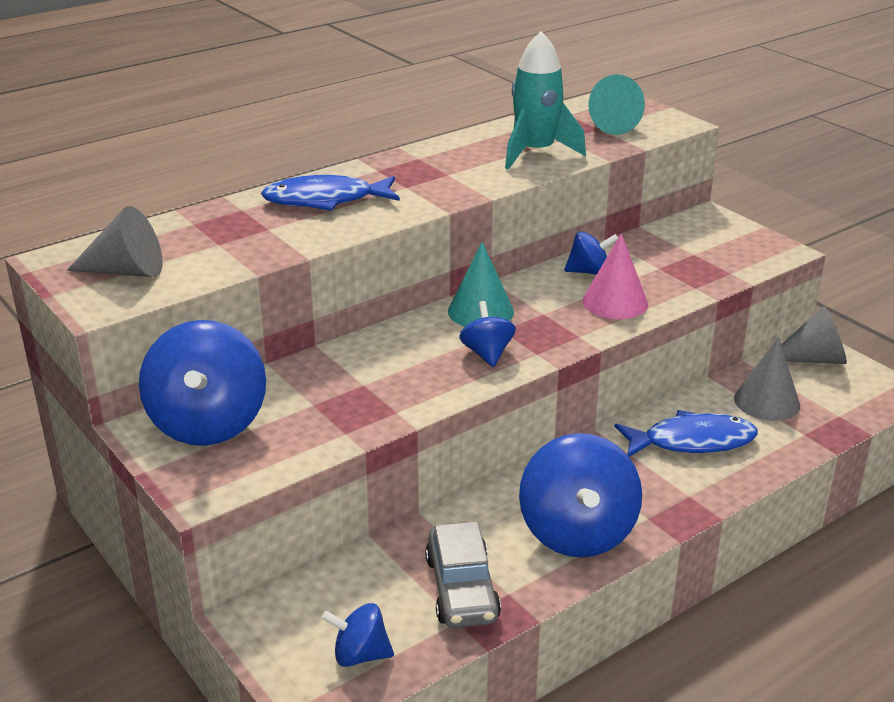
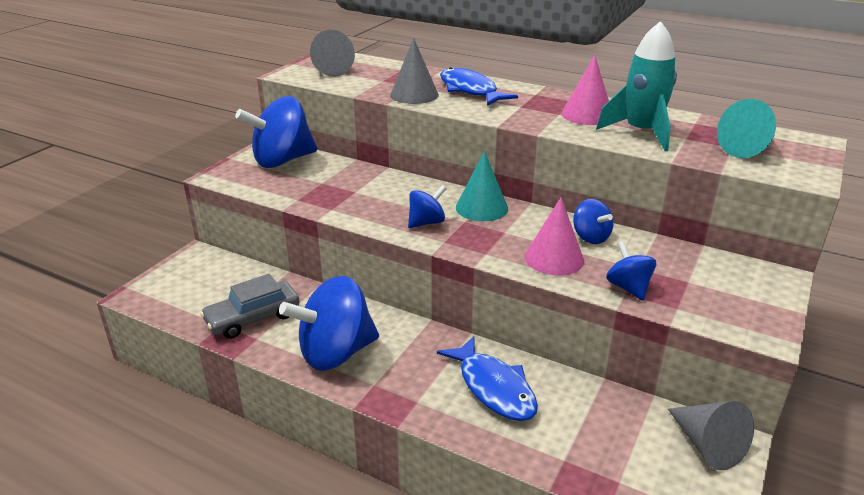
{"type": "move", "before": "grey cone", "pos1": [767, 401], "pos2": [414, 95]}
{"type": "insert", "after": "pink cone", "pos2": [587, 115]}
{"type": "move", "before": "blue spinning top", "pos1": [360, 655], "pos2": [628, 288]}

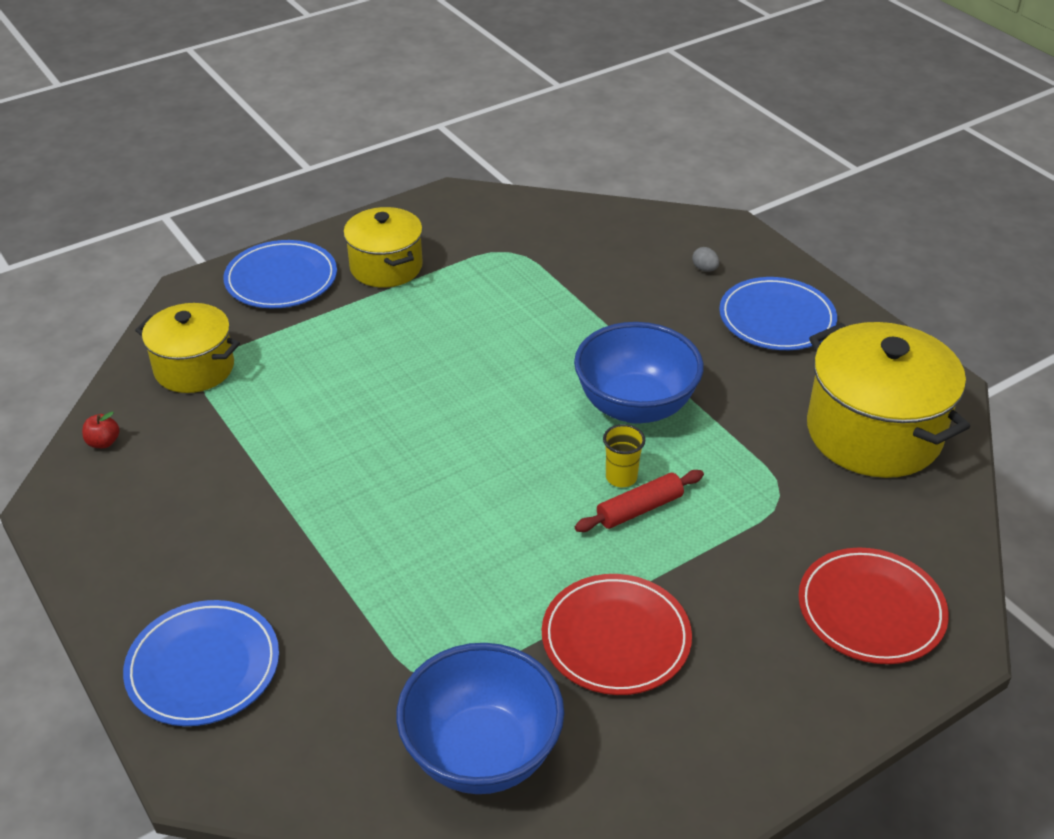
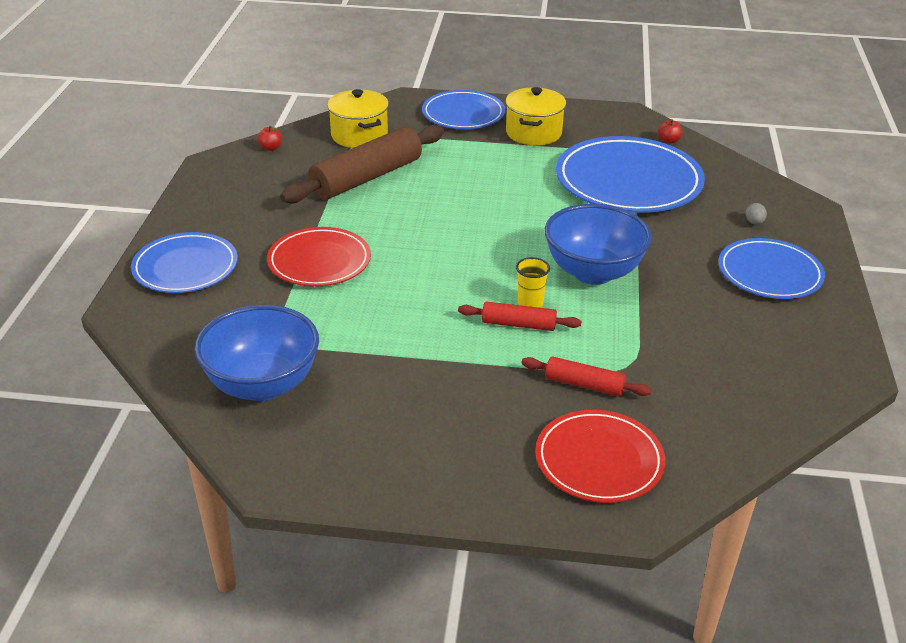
{"type": "move", "before": "red plate", "pos1": [616, 638], "pos2": [319, 261]}
{"type": "insert", "after": "brown rolling pin", "pos2": [366, 178]}
{"type": "insert", "after": "red rolling pin", "pos2": [584, 385]}
{"type": "insert", "after": "blue plate", "pos2": [628, 181]}
{"type": "insert", "after": "red apple", "pos2": [668, 141]}
{"type": "delete", "before": "yellow pot", "pos1": [873, 433]}

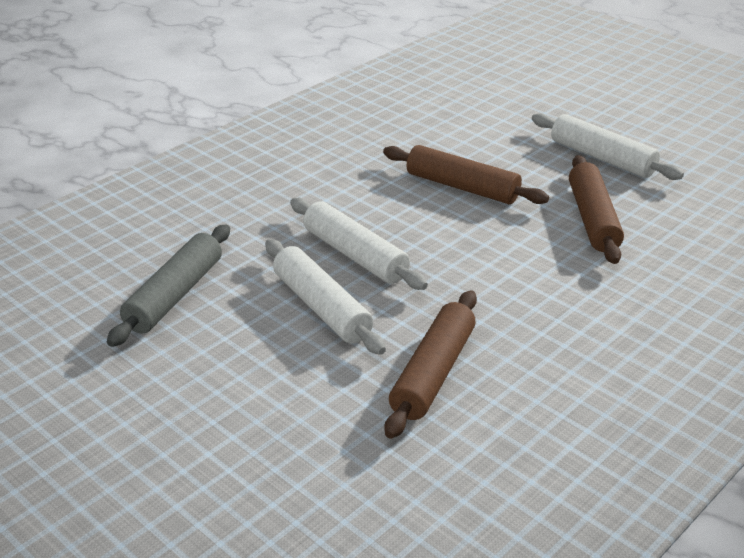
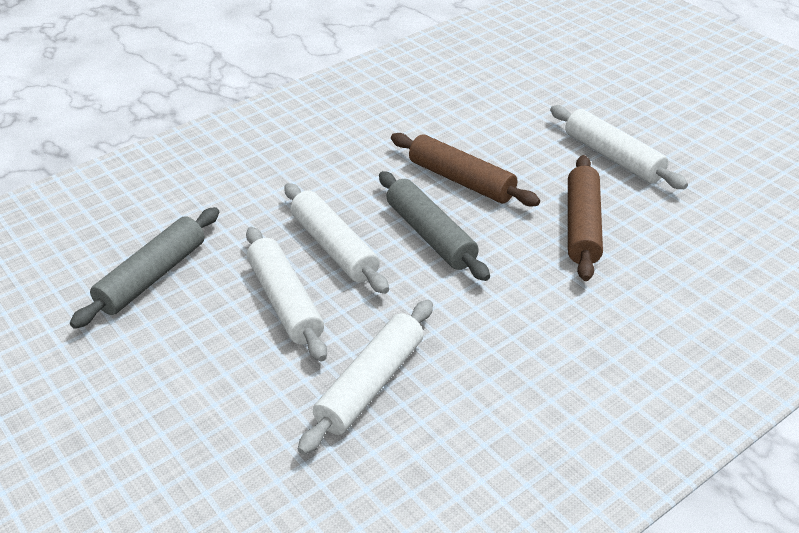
{"type": "recolor", "before": "brown rolling pin", "after": "white rolling pin", "pos1": [433, 373], "pos2": [371, 384]}
{"type": "insert", "after": "grey rolling pin", "pos2": [430, 235]}

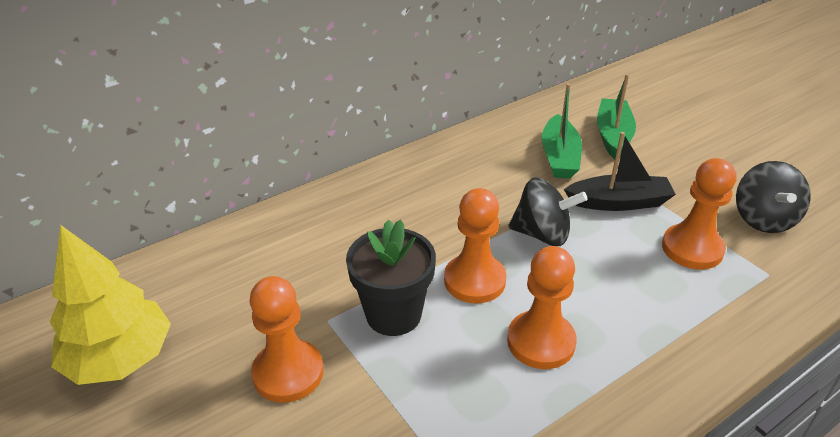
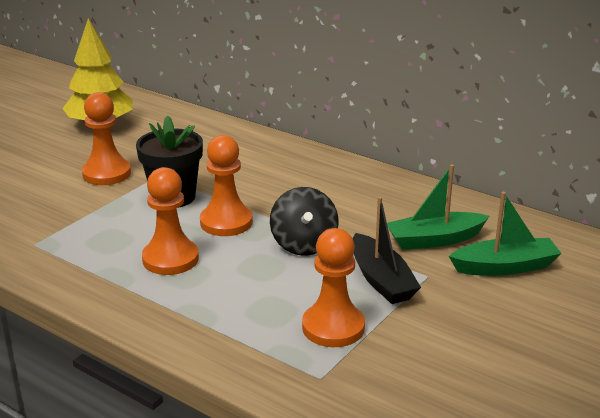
{"type": "delete", "before": "black spinning top", "pos1": [763, 219]}

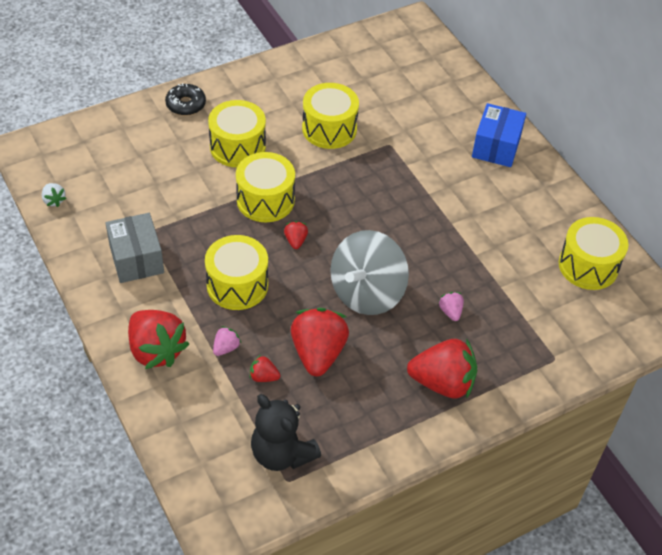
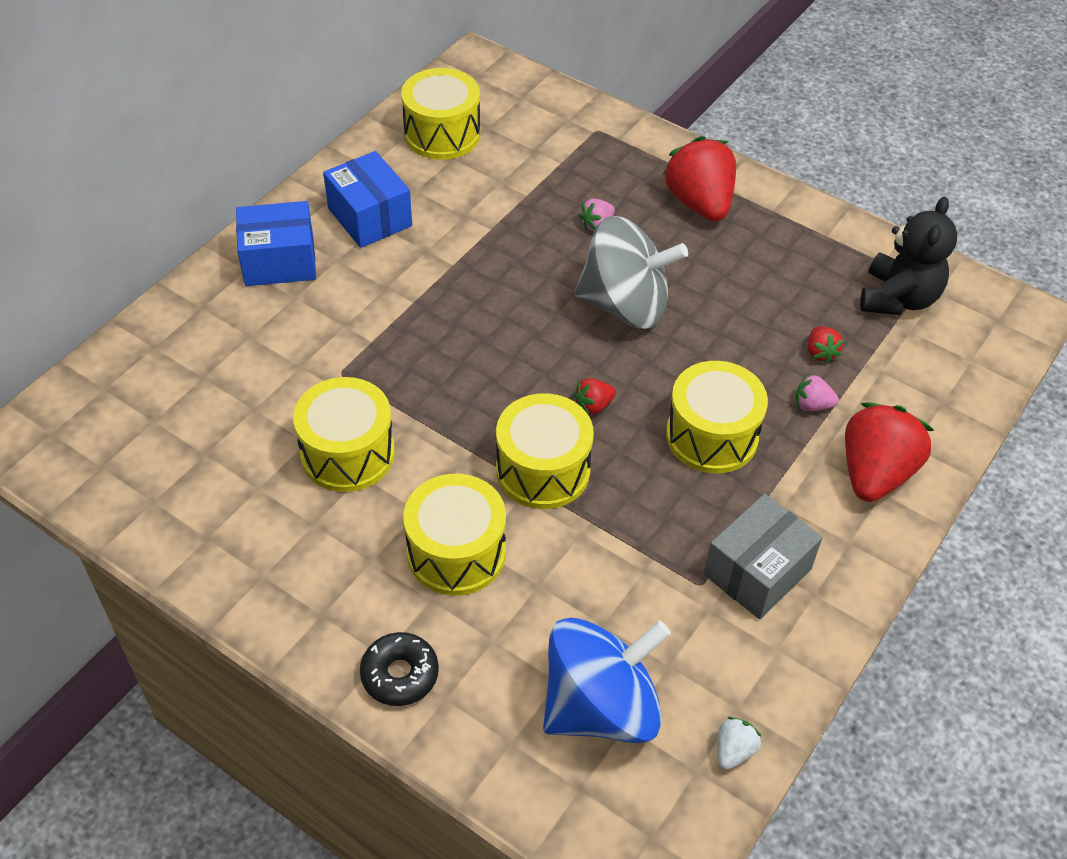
{"type": "insert", "after": "blue box", "pos2": [370, 217]}
{"type": "insert", "after": "blue spinning top", "pos2": [600, 706]}
{"type": "delete", "before": "red strawberry", "pos1": [318, 353]}

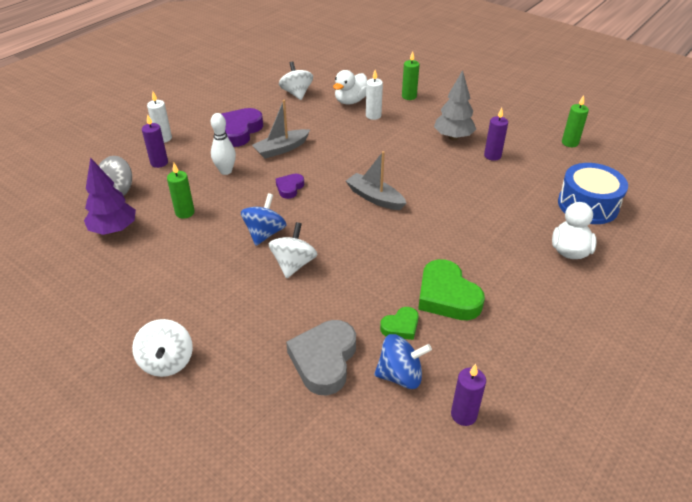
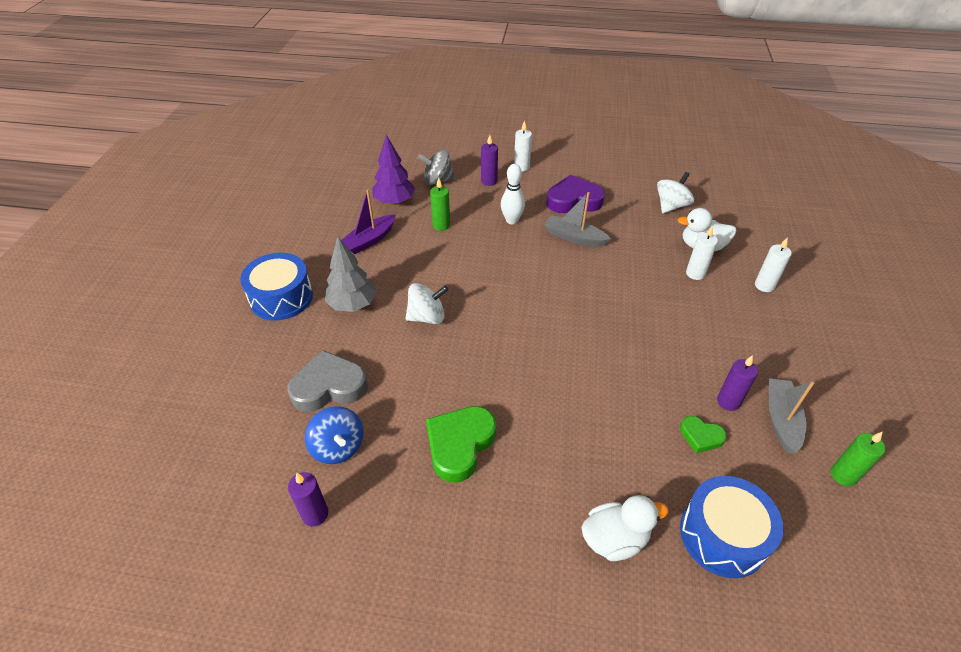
{"type": "replace", "before": "white spinning top", "after": "blue drum", "pos1": [167, 362], "pos2": [281, 297]}
{"type": "move", "before": "grey tree", "pos1": [453, 137], "pos2": [352, 304]}
{"type": "insert", "after": "purple boat", "pos2": [369, 240]}
{"type": "move", "before": "green heart", "pos1": [401, 326], "pos2": [701, 436]}
{"type": "recolor", "before": "green candle", "after": "white candle", "pos1": [409, 96], "pos2": [764, 285]}
{"type": "move", "before": "grey boat", "pos1": [375, 198], "pos2": [781, 419]}
{"type": "delete", "before": "blue spinning top", "pos1": [265, 233]}
{"type": "delete", "before": "purple heart", "pos1": [289, 188]}

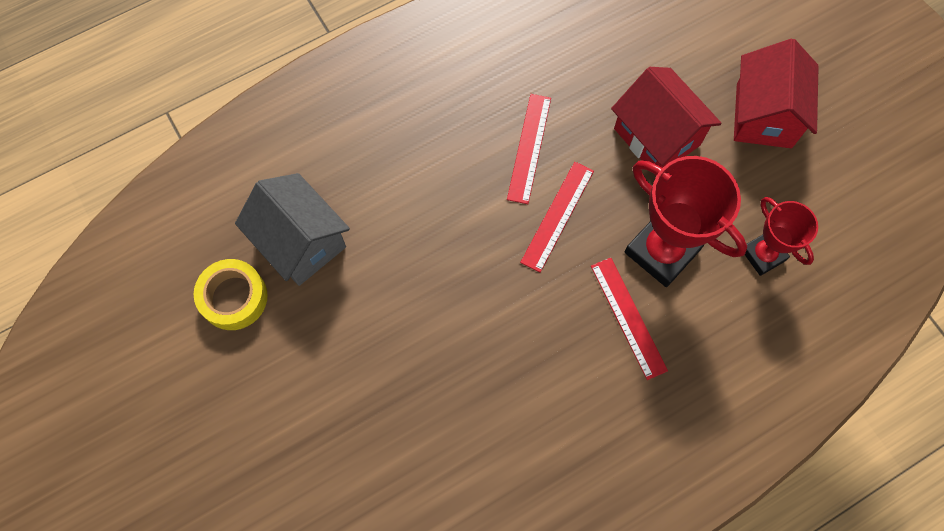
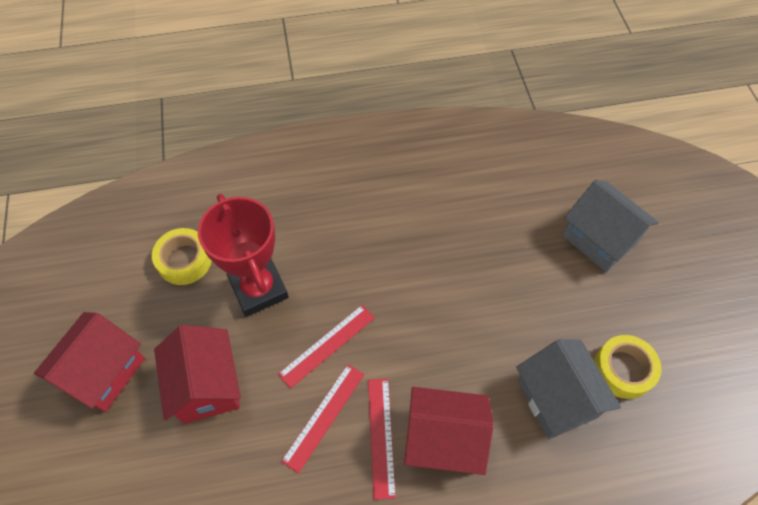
{"type": "replace", "before": "red trophy", "after": "yellow tape", "pos1": [763, 254], "pos2": [184, 260]}
{"type": "move", "before": "red ruler", "pos1": [628, 317], "pos2": [381, 436]}
{"type": "insert", "after": "red house", "pos2": [443, 439]}
{"type": "insert", "after": "grey house", "pos2": [599, 239]}

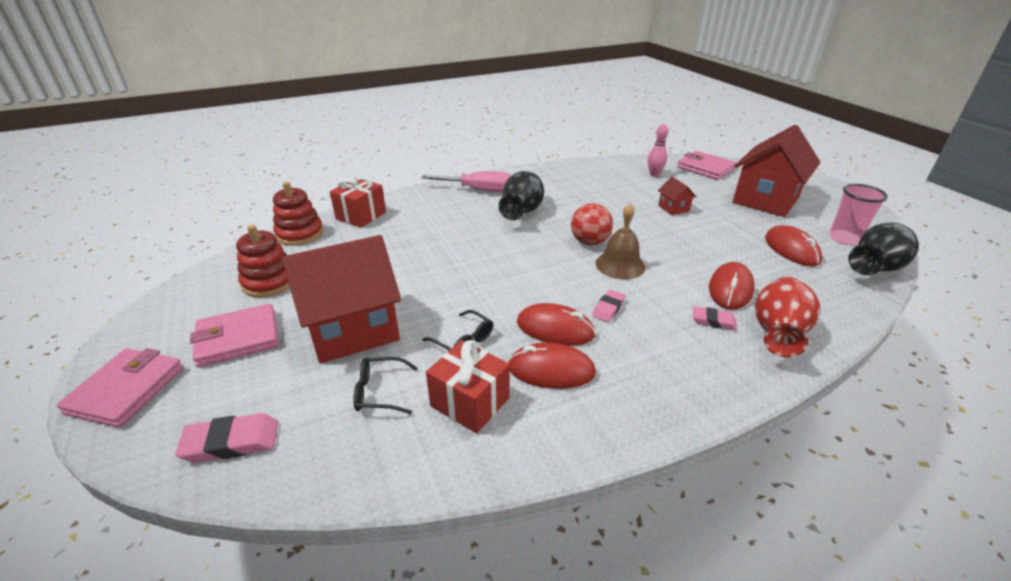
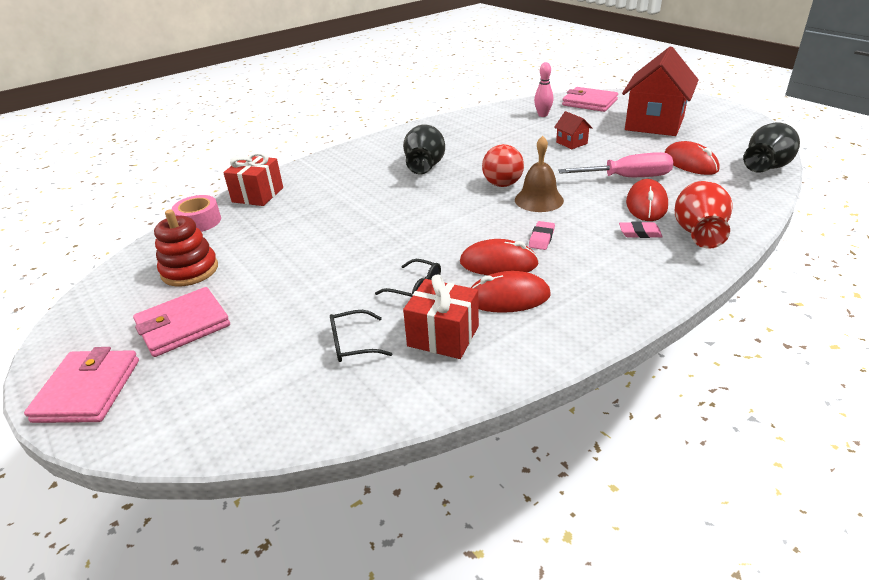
{"type": "replace", "before": "red stacking toy", "after": "pink tape", "pos1": [300, 234], "pos2": [199, 222]}
{"type": "move", "before": "pink screwdriver", "pos1": [480, 190], "pos2": [628, 178]}
{"type": "delete", "before": "pink eraser", "pos1": [231, 442]}
{"type": "delete", "before": "red house", "pos1": [352, 330]}
{"type": "delete", "before": "pink cup", "pos1": [844, 238]}

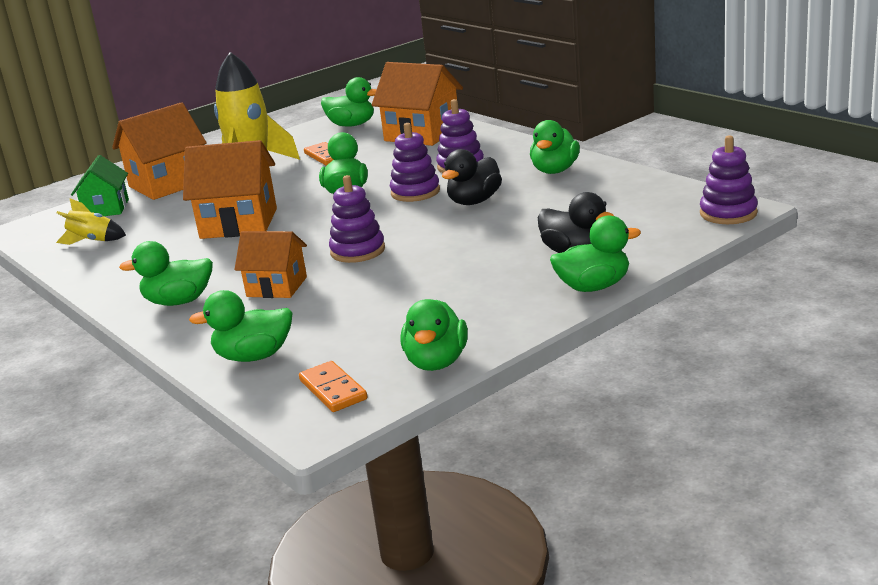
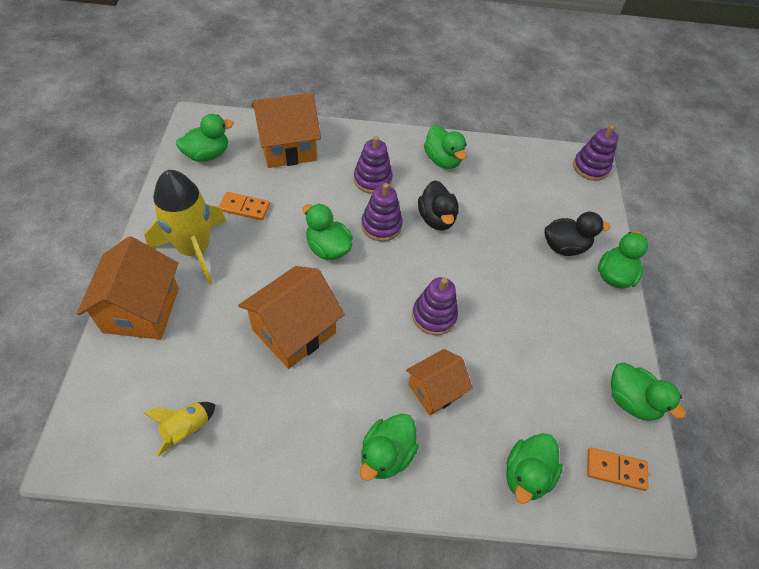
{"type": "delete", "before": "green house", "pos1": [106, 209]}

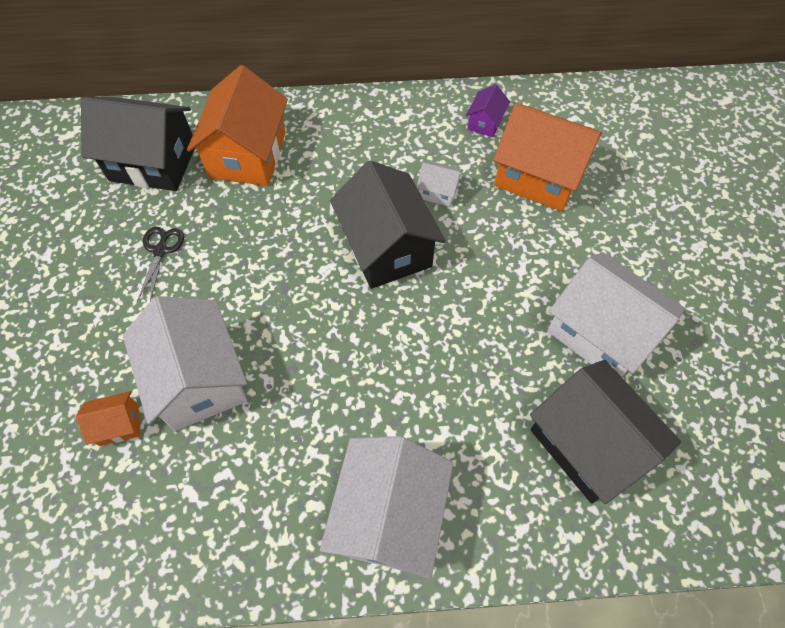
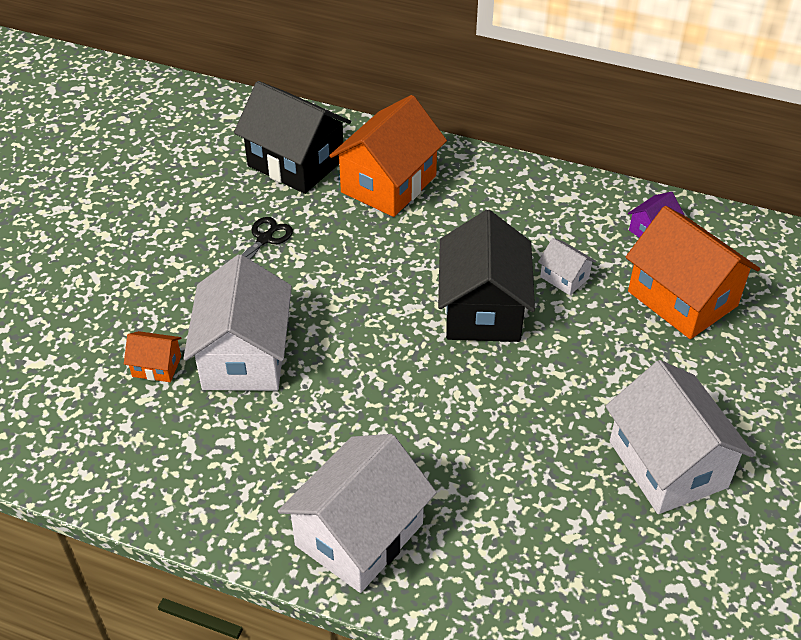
{"type": "delete", "before": "black house", "pos1": [587, 443]}

